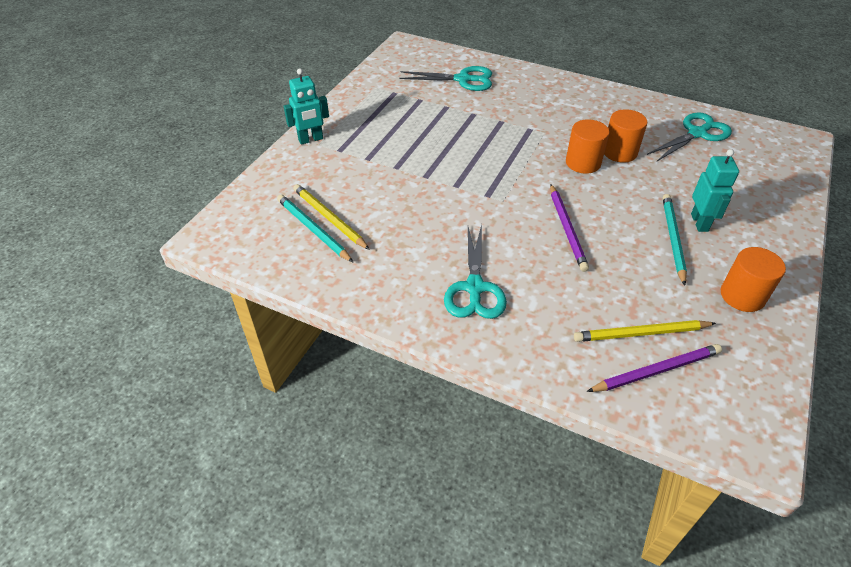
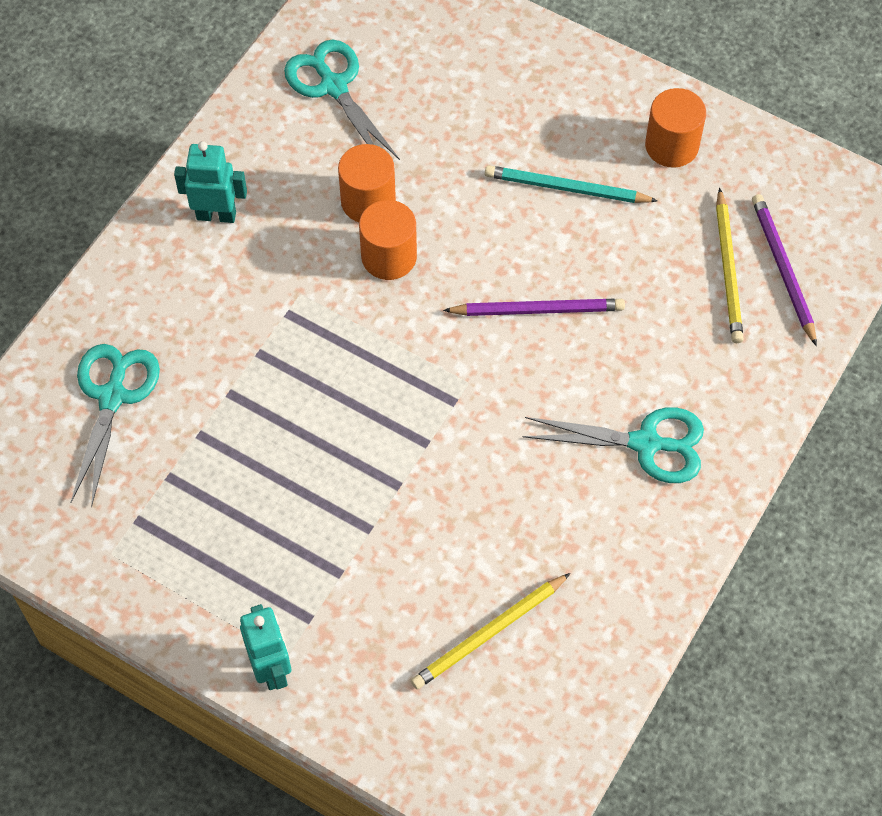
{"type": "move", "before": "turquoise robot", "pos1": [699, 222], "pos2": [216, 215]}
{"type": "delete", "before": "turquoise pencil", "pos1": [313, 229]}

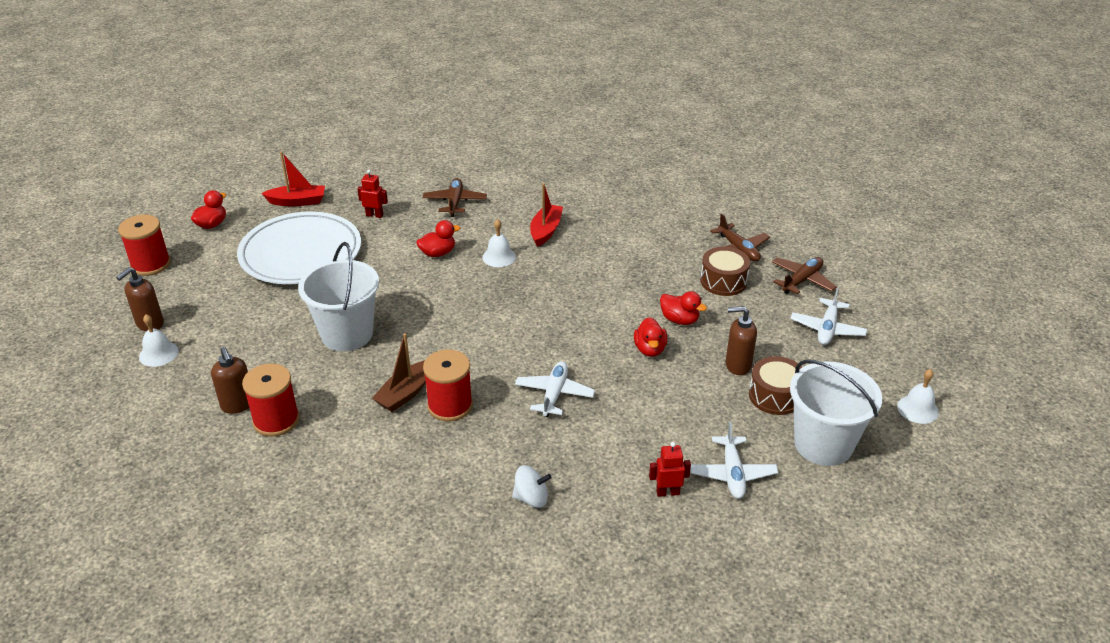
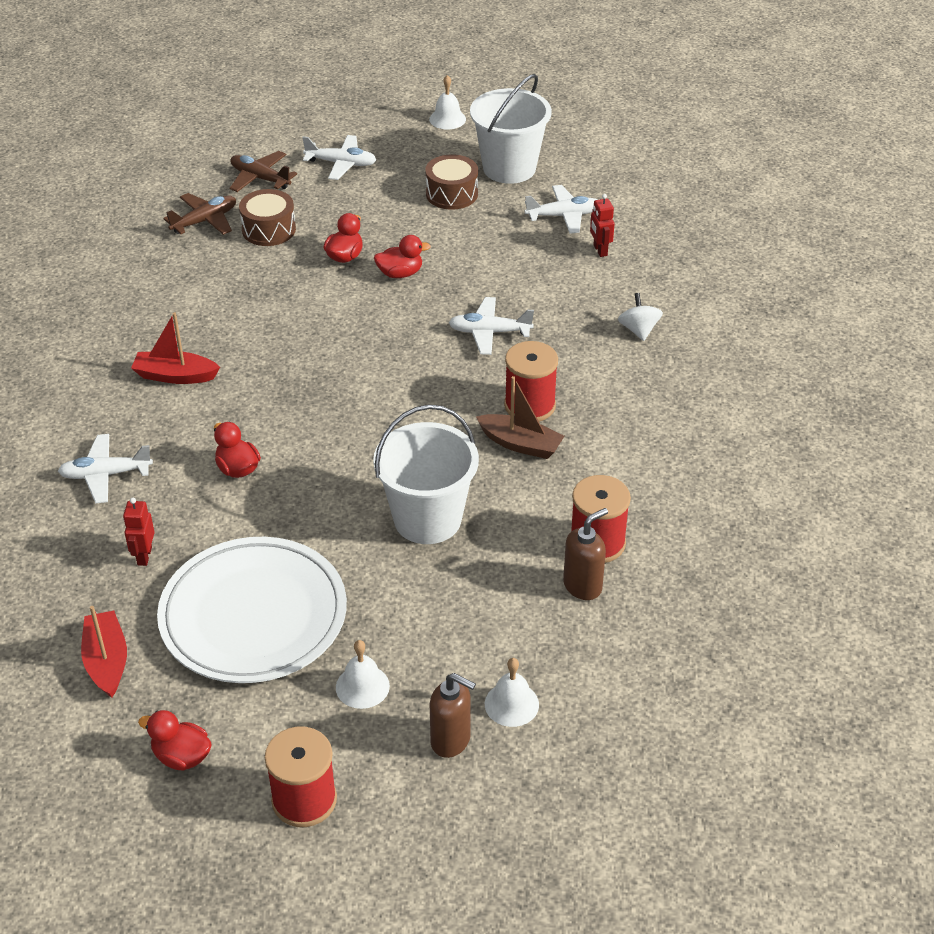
{"type": "recolor", "before": "brown plane", "after": "white plane", "pos1": [455, 202], "pos2": [105, 475]}
{"type": "move", "before": "white bell", "pos1": [499, 257], "pos2": [362, 686]}
{"type": "delete", "before": "brown soap dispenser", "pos1": [737, 365]}

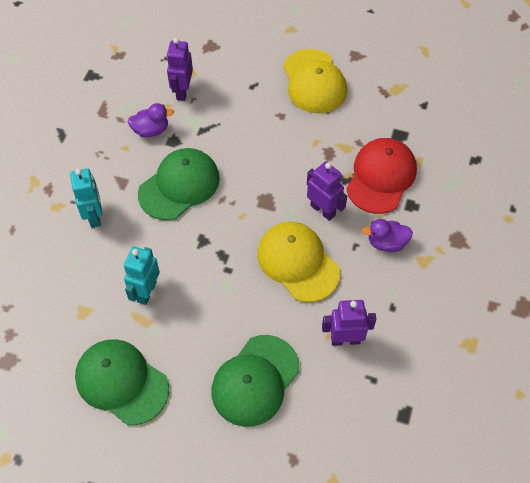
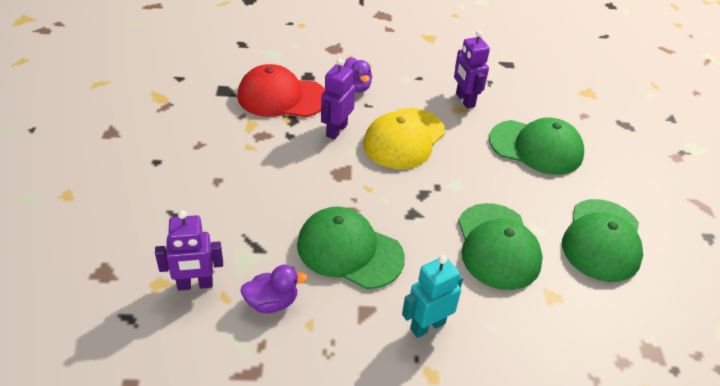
{"type": "rotate", "before": "purple duck", "pos1": [151, 130], "pos2": [272, 302], "turn": 105}
{"type": "replace", "before": "turquoise robot", "after": "green cap", "pos1": [146, 291], "pos2": [497, 246]}
{"type": "delete", "before": "yellow cap", "pos1": [314, 82]}

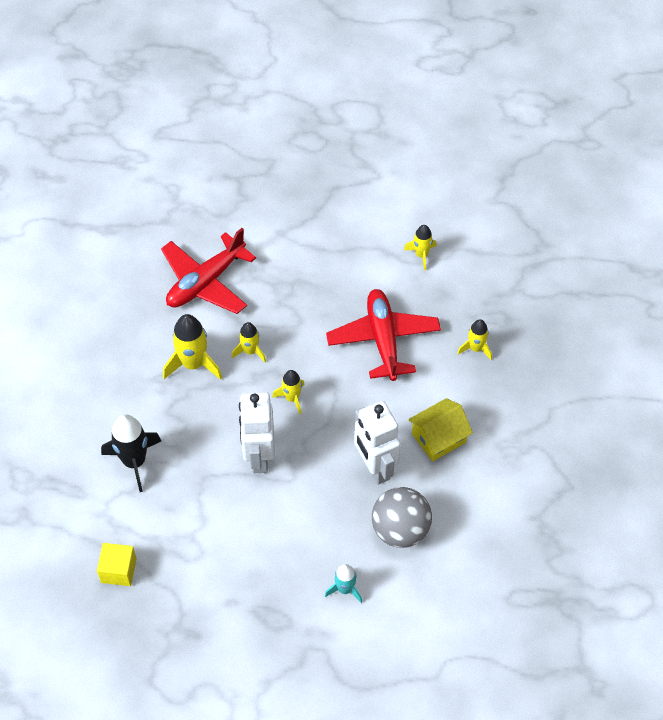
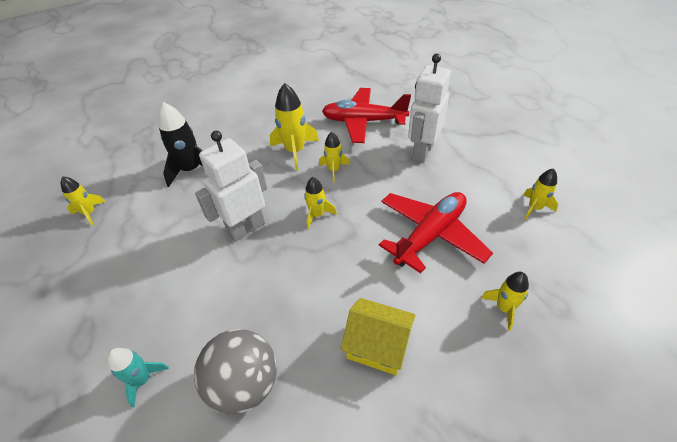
{"type": "replace", "before": "yellow cube", "after": "yellow rocket", "pos1": [118, 570], "pos2": [90, 213]}
{"type": "move", "before": "white robot", "pos1": [375, 467], "pos2": [422, 152]}

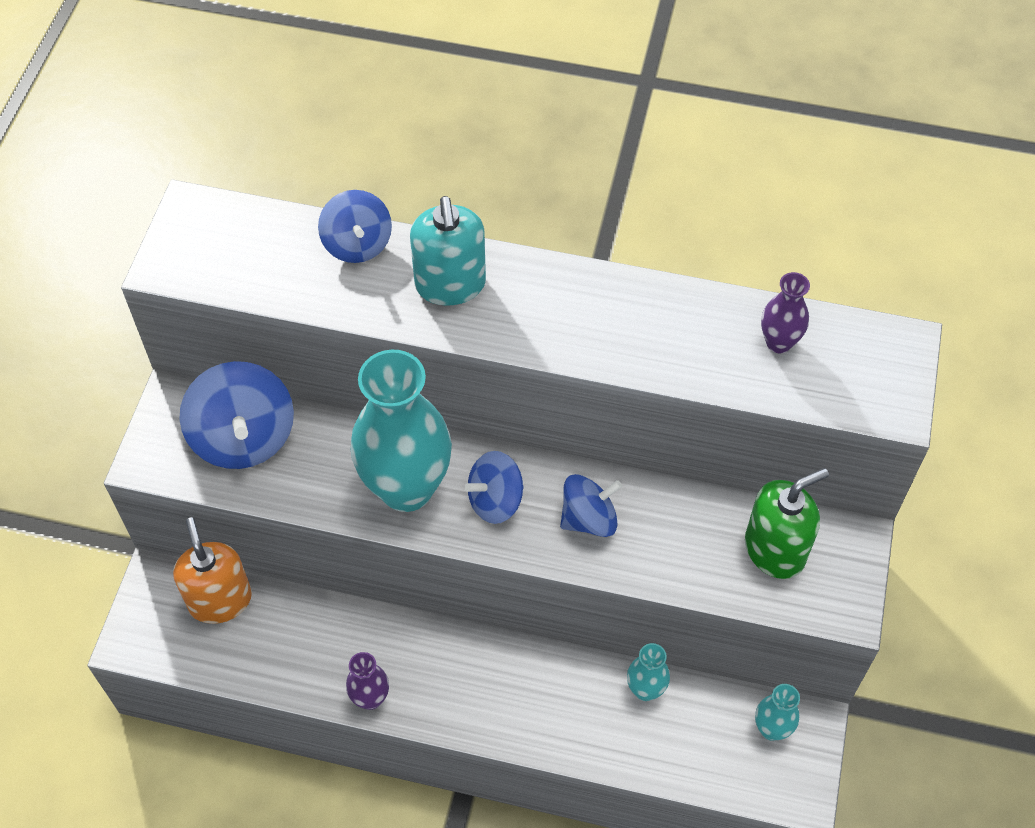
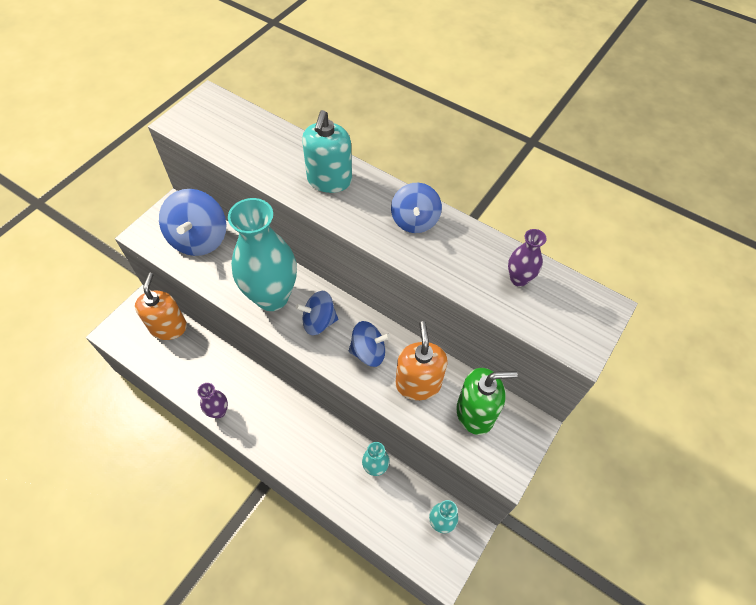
{"type": "move", "before": "blue spinning top", "pos1": [357, 244], "pos2": [414, 220]}
{"type": "insert", "after": "orange soap dispenser", "pos2": [418, 384]}

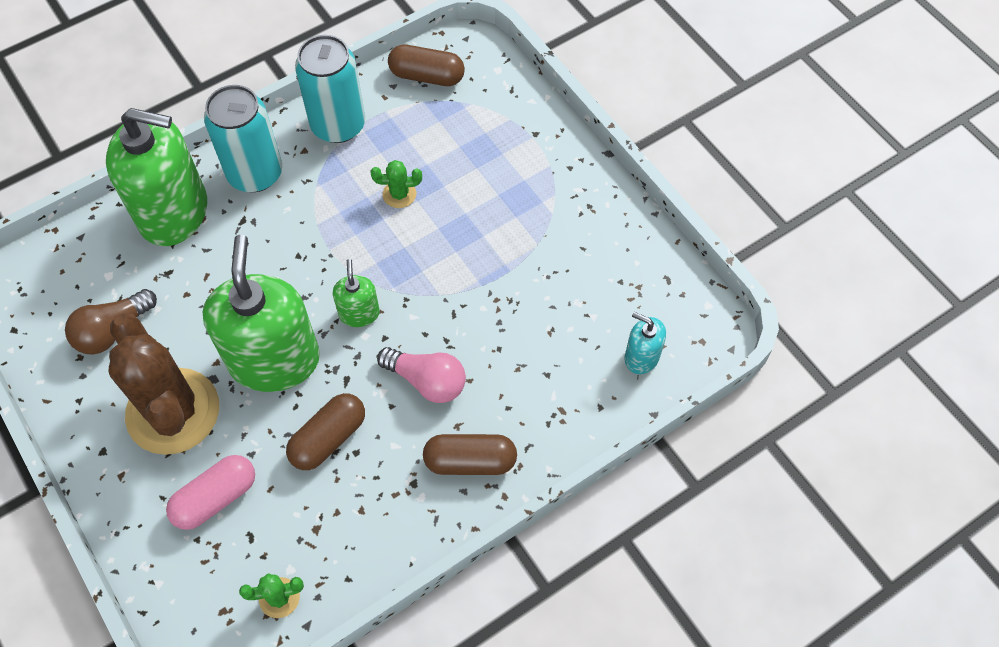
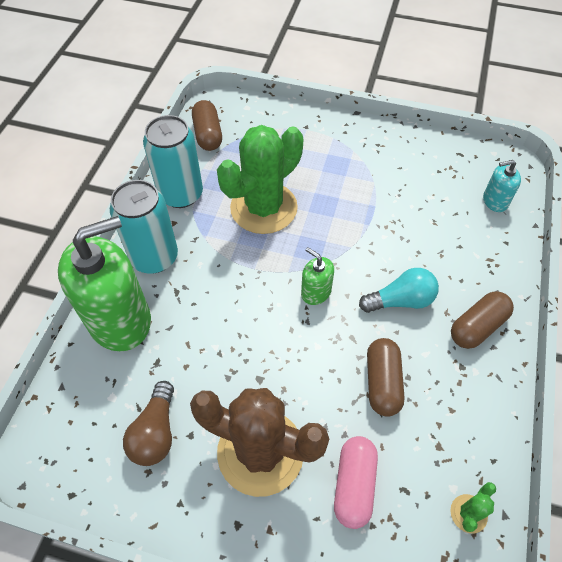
{"type": "rotate", "before": "brown capsule", "pos1": [427, 76], "pos2": [208, 134], "turn": -75}
{"type": "resize", "before": "green cactus", "pos1": [399, 194], "pos2": [264, 208], "scale": 2.49}
{"type": "recolor", "before": "pink light bulb", "after": "turquoise light bulb", "pos1": [427, 381], "pos2": [400, 300]}
{"type": "delete", "before": "green soap dispenser", "pos1": [274, 360]}

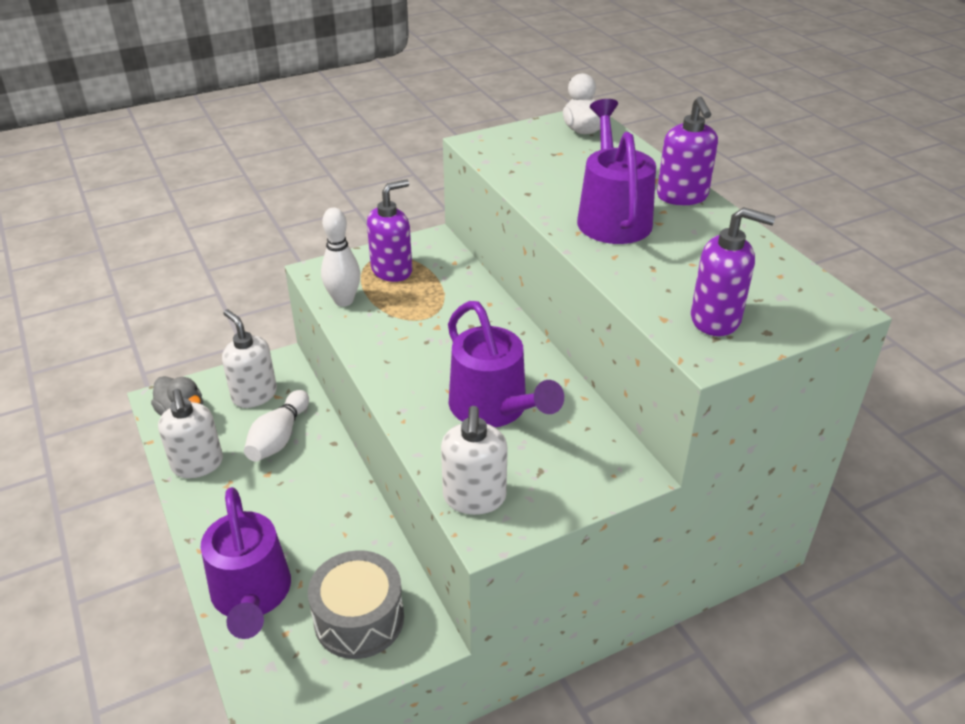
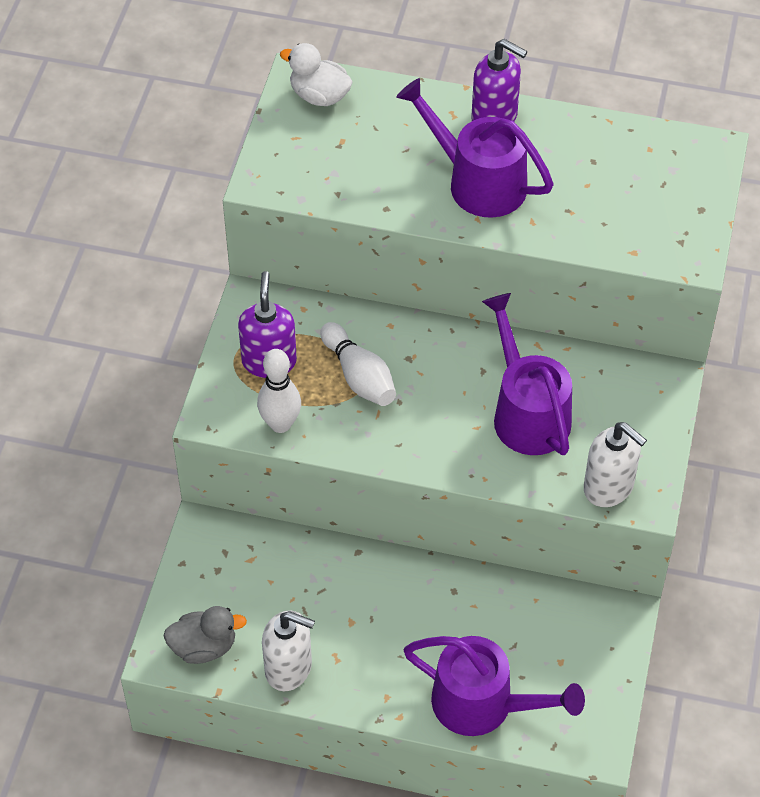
{"type": "move", "before": "white bowling pin", "pos1": [279, 438], "pos2": [359, 376]}
{"type": "rotate", "before": "purple watering can", "pos1": [494, 409], "pos2": [526, 412], "turn": -120}
{"type": "delete", "before": "white soap dispenser", "pos1": [254, 395]}
{"type": "delete", "before": "grey drum", "pos1": [359, 619]}
{"type": "delete", "before": "purple soap dispenser", "pos1": [716, 319]}

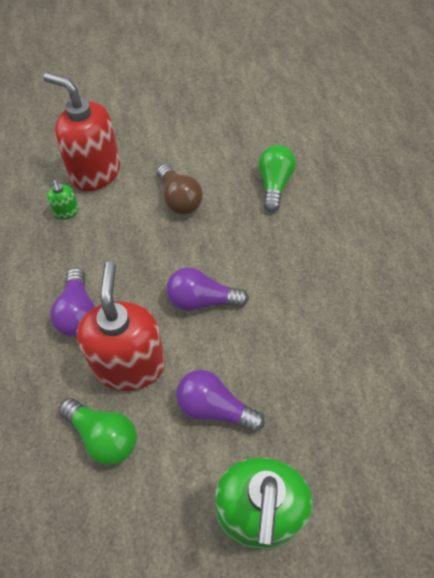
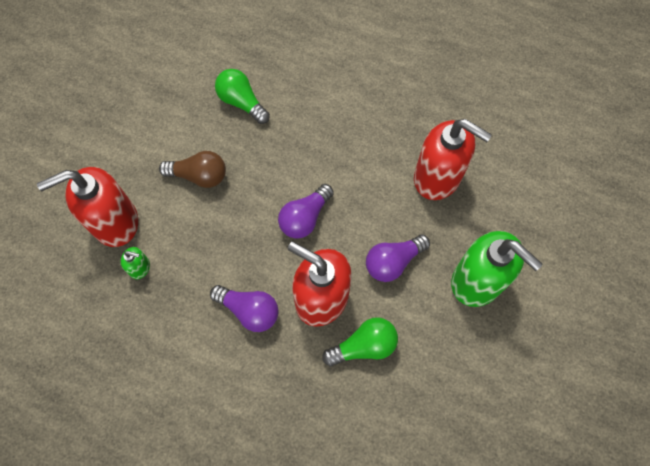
{"type": "insert", "after": "red soap dispenser", "pos2": [437, 177]}

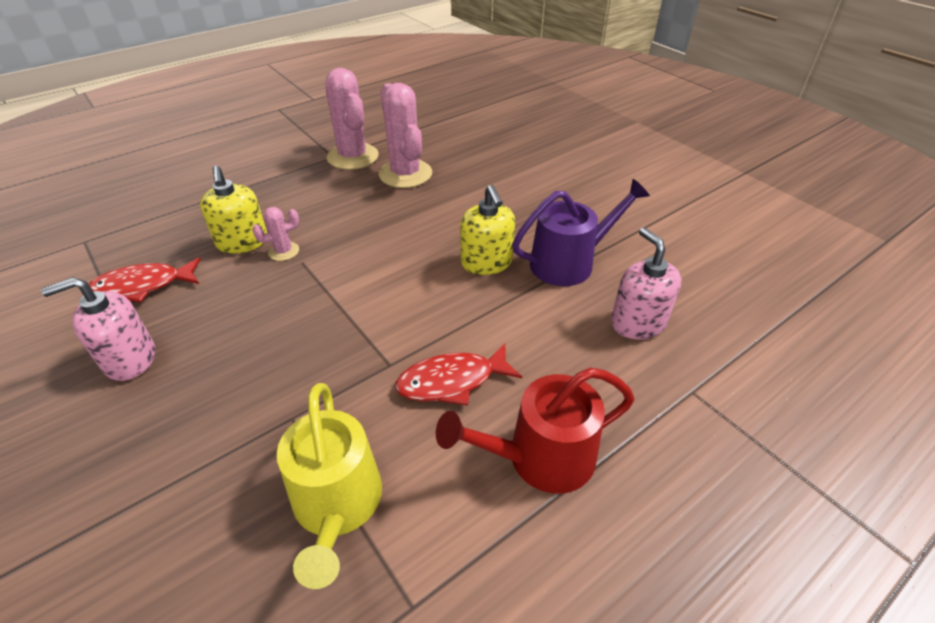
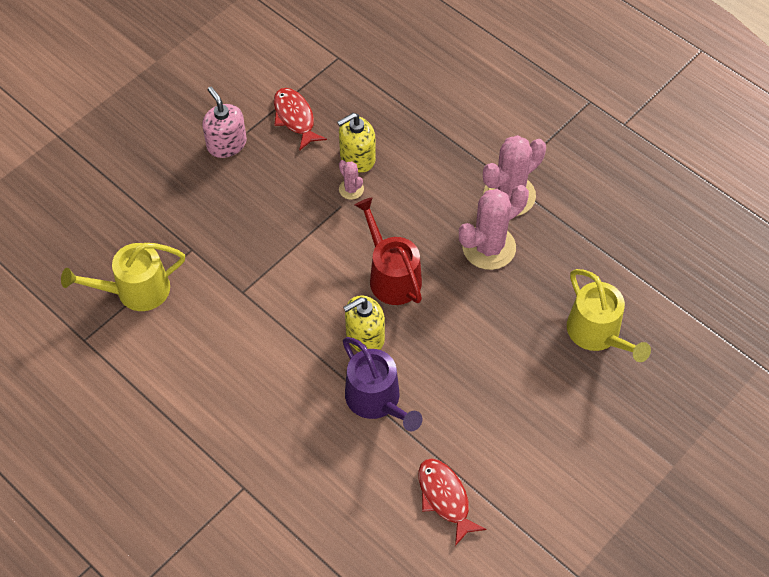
{"type": "move", "before": "red watering can", "pos1": [541, 458], "pos2": [391, 276]}
{"type": "move", "before": "red fish", "pos1": [452, 381], "pos2": [445, 498]}
{"type": "insert", "after": "yellow watering can", "pos2": [597, 333]}
{"type": "delete", "before": "pink soap dispenser", "pos1": [638, 323]}

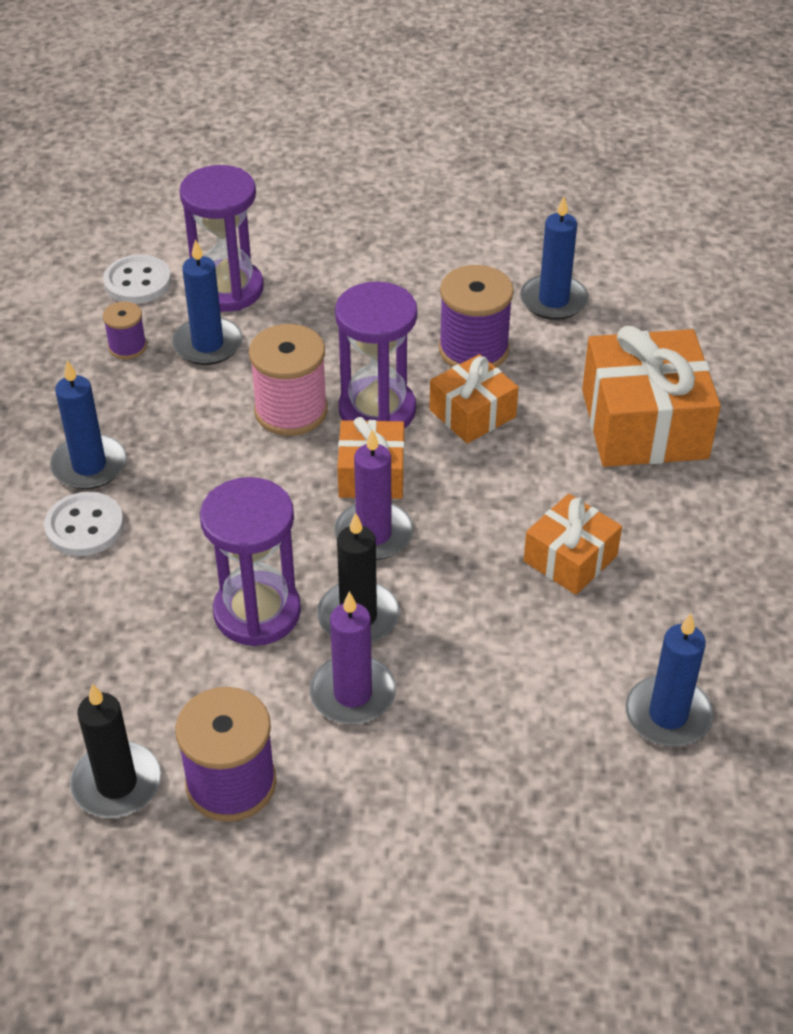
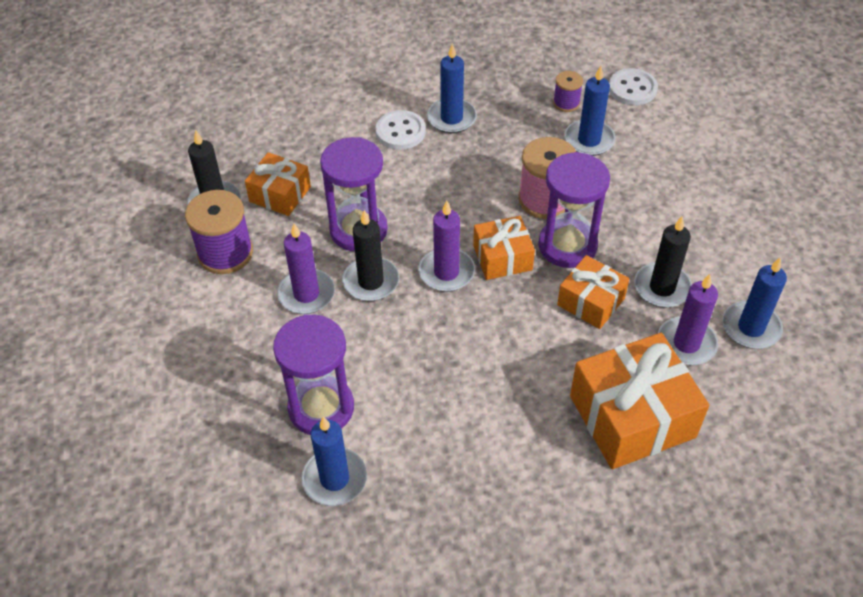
{"type": "move", "before": "orange gift", "pos1": [570, 558], "pos2": [280, 194]}
{"type": "move", "before": "purple hourglass", "pos1": [228, 289], "pos2": [321, 408]}
{"type": "replace", "before": "purple spool", "after": "black candle", "pos1": [473, 350], "pos2": [662, 287]}
{"type": "insert", "after": "purple candle", "pos2": [686, 343]}

